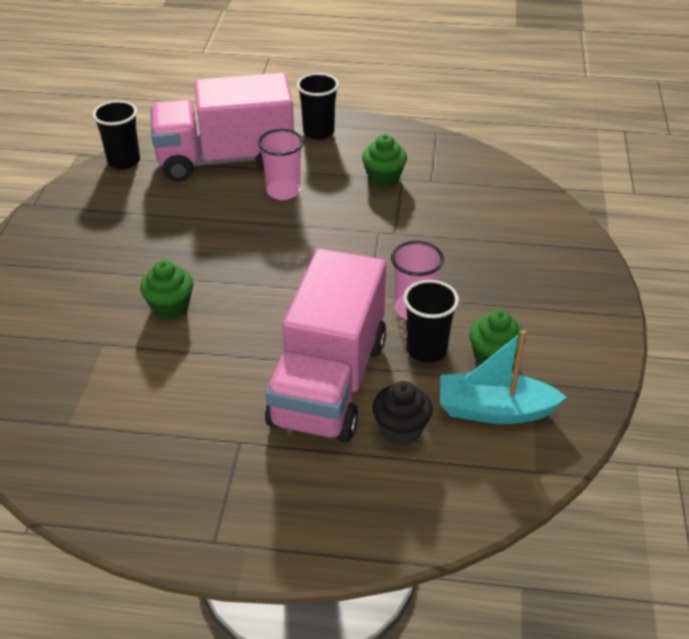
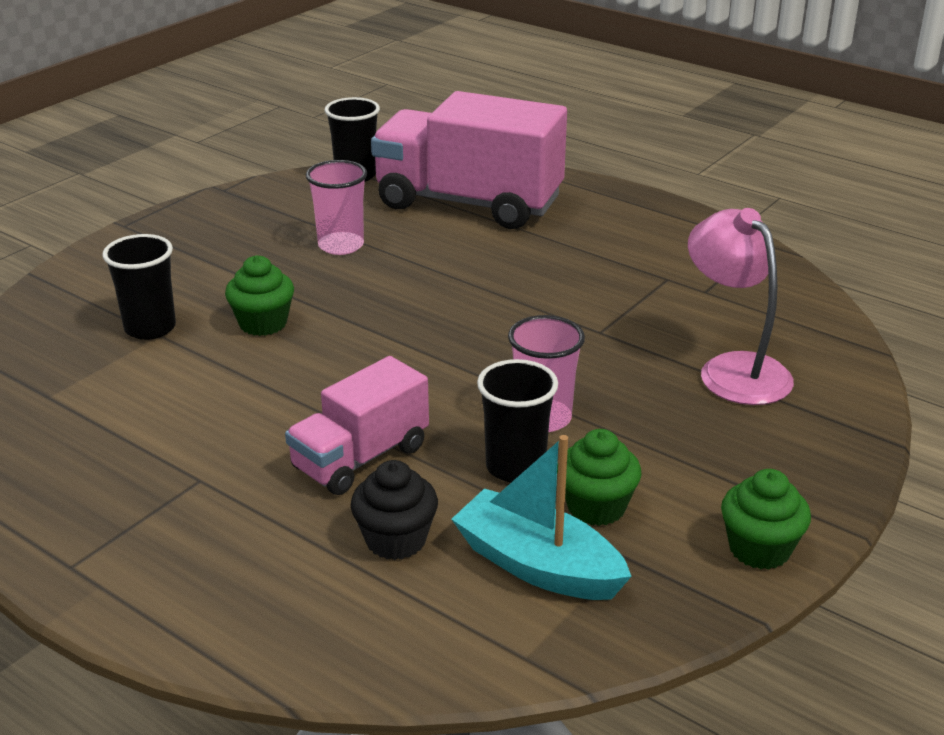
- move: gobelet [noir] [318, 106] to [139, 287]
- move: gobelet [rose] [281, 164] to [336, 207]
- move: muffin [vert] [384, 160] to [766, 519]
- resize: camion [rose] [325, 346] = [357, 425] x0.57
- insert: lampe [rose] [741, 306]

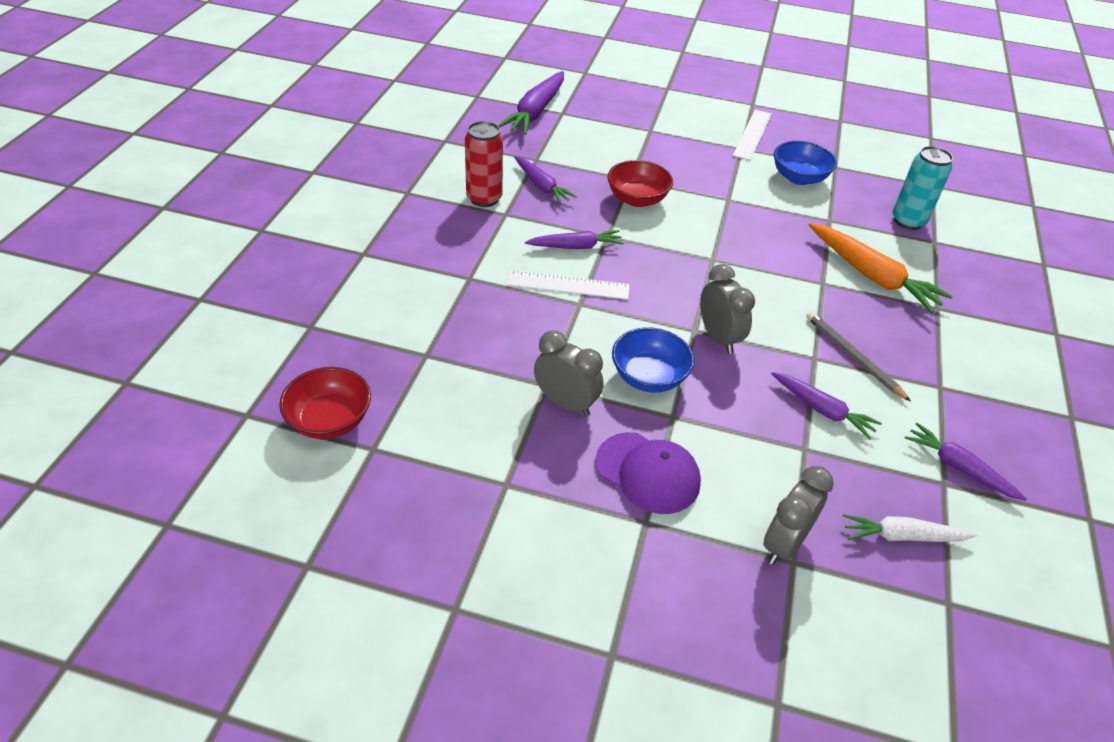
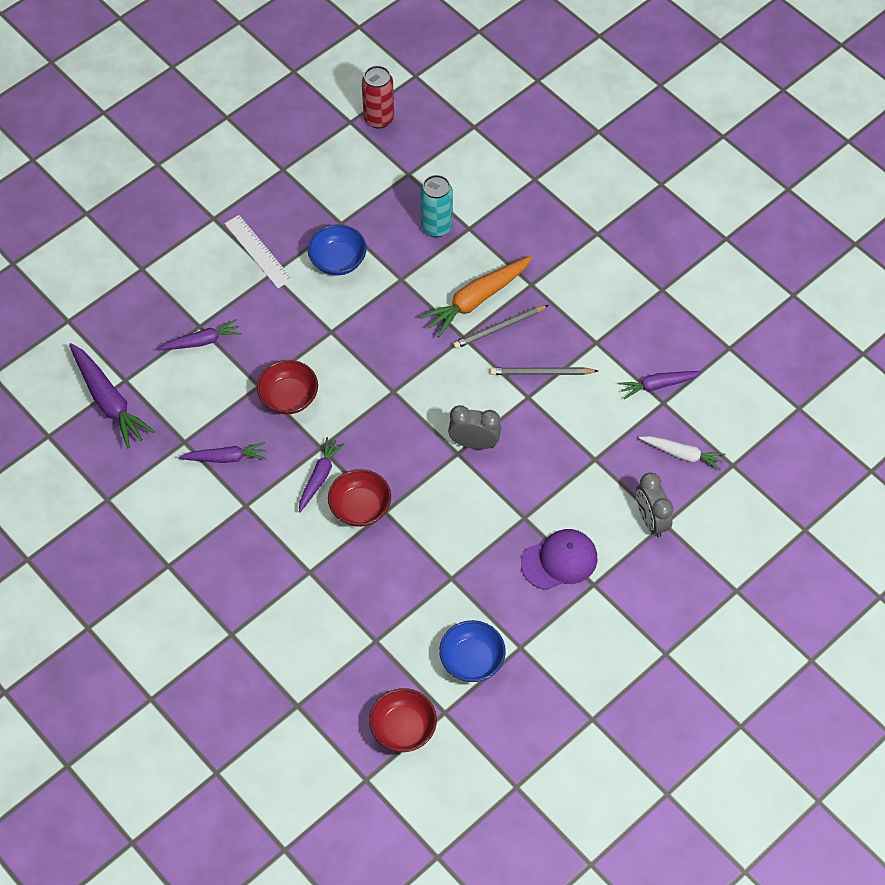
- move: canette [rouge] [484, 164] to [378, 97]
- rotate: carotte [orange] [880, 268] = [476, 296] 150 degrees clockwise
- replace: règle [blanc] [568, 285] to bol [rouge] [359, 498]
- move: bol [bleu] [653, 360] to [472, 651]
- delete: réveil [gris] [569, 373]
- move: carotte [violet] [826, 405] to [199, 334]
- rotate: carotte [blanc] [909, 528] = [682, 453] 105 degrees counterclockwise
- insert: crayon [gris] [500, 327]

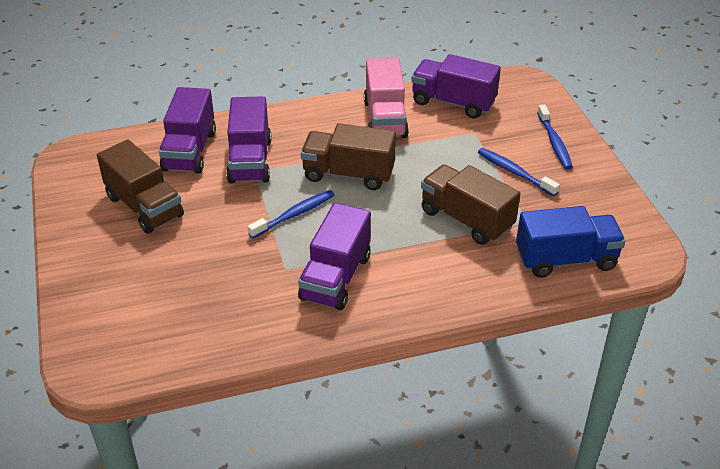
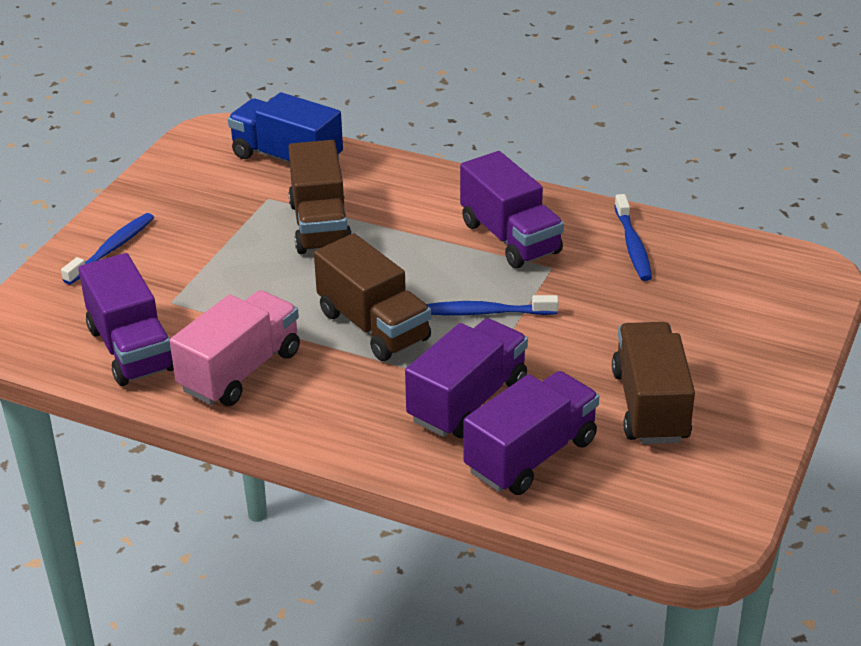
- move: brosse à dents [bleu] [519, 172] to [633, 237]
- rotate: camion [violet] [334, 256] = [512, 209] 90 degrees clockwise

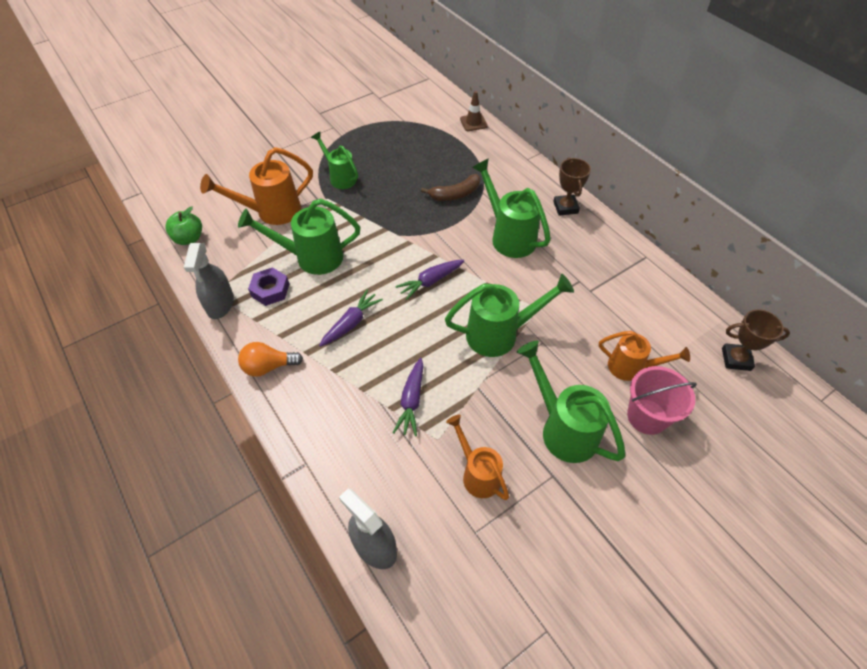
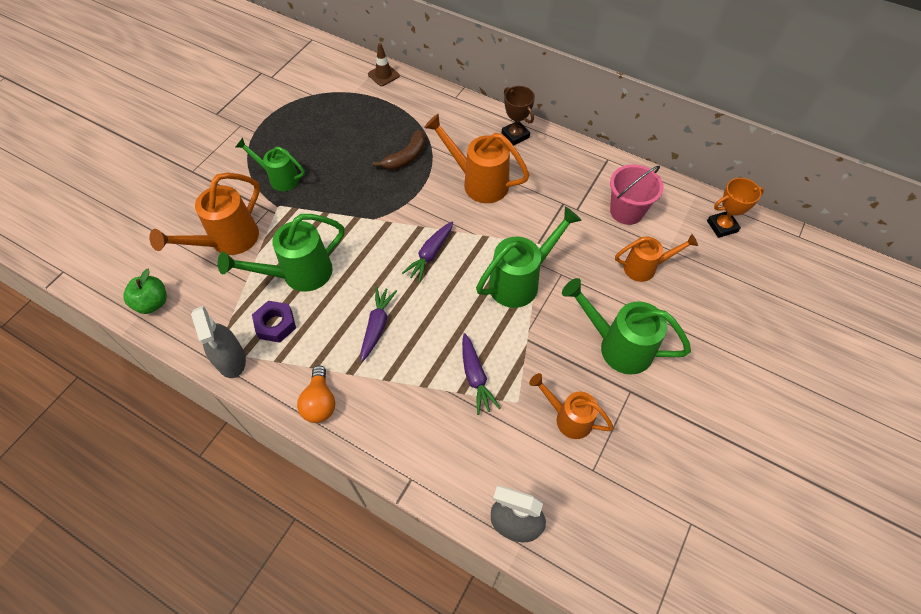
- recolor: arrosoir [vert] [511, 208] to arrosoir [orange] [477, 158]
- recolor: trophée [marron] [756, 340] to trophée [orange] [735, 208]
- rotate: ampoule [orange] [270, 359] = [316, 394] 60 degrees counterclockwise
- move: seau [rose] [662, 400] to [636, 195]

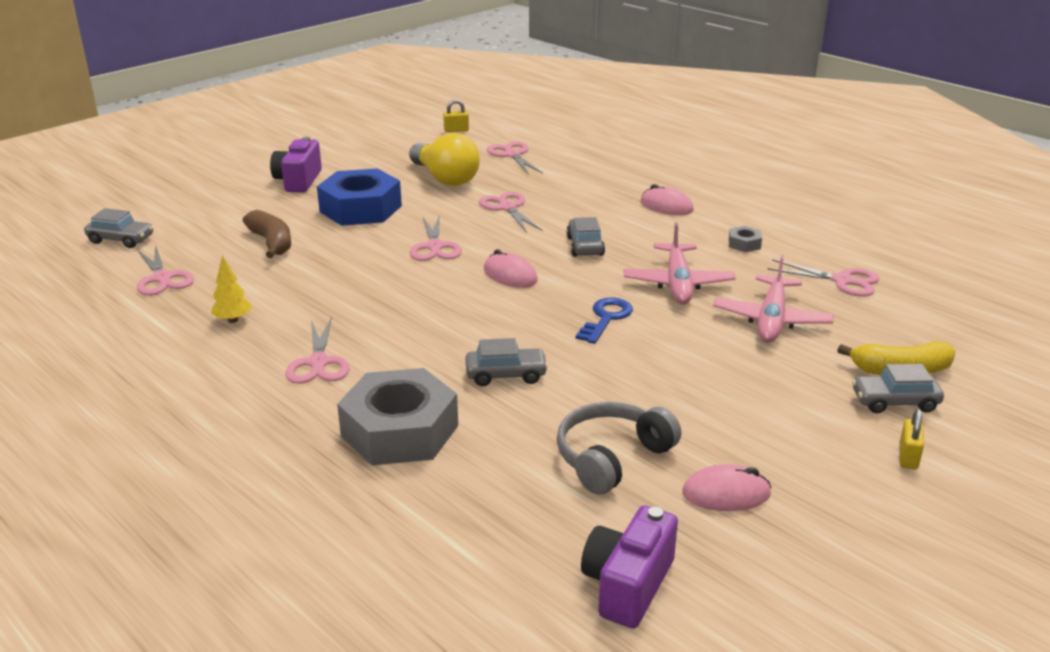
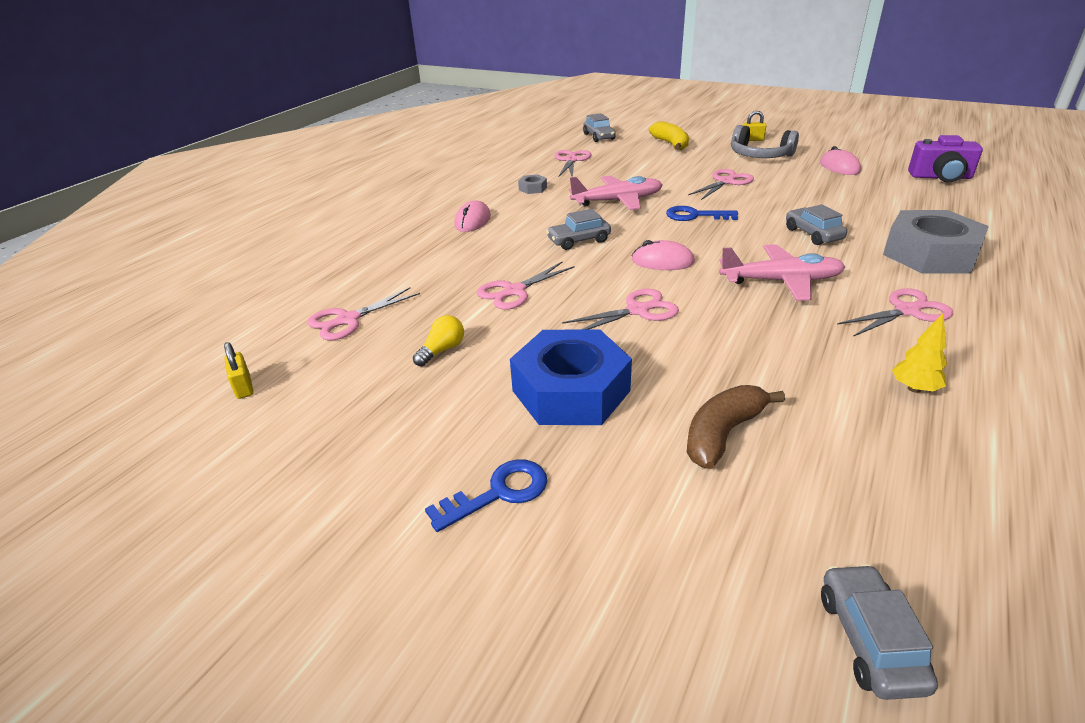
- resize: ampoule [jaune] [444, 159] = [438, 340] x0.46
- replace: appareil photo [violet] [296, 165] to clé [bleu] [486, 495]
- move: ciseaux [rose] [165, 271] to [721, 184]
- rotate: souris [rose] [511, 268] = [663, 255] 75 degrees clockwise
- move: avion [rose] [773, 299] to [782, 272]
- move: voiture [gris] [898, 388] to [599, 127]
- move: casque audio [gris] [619, 448] to [765, 141]

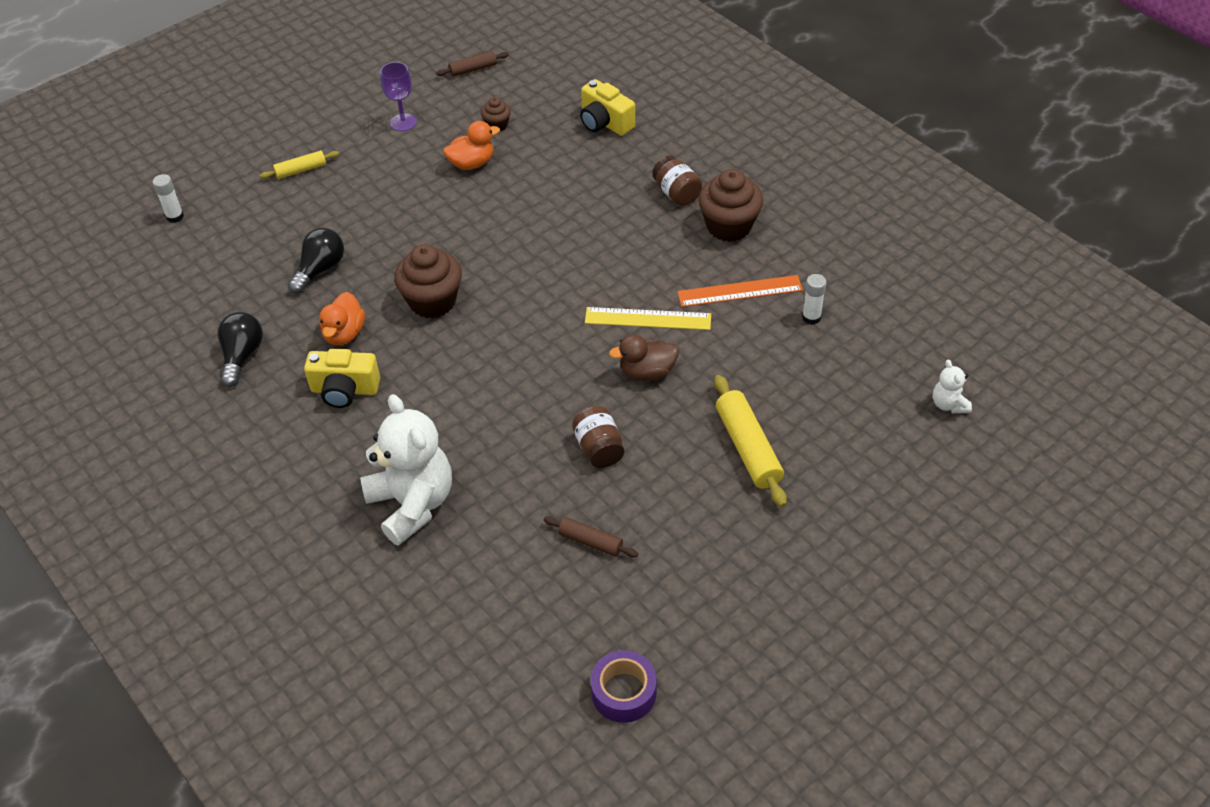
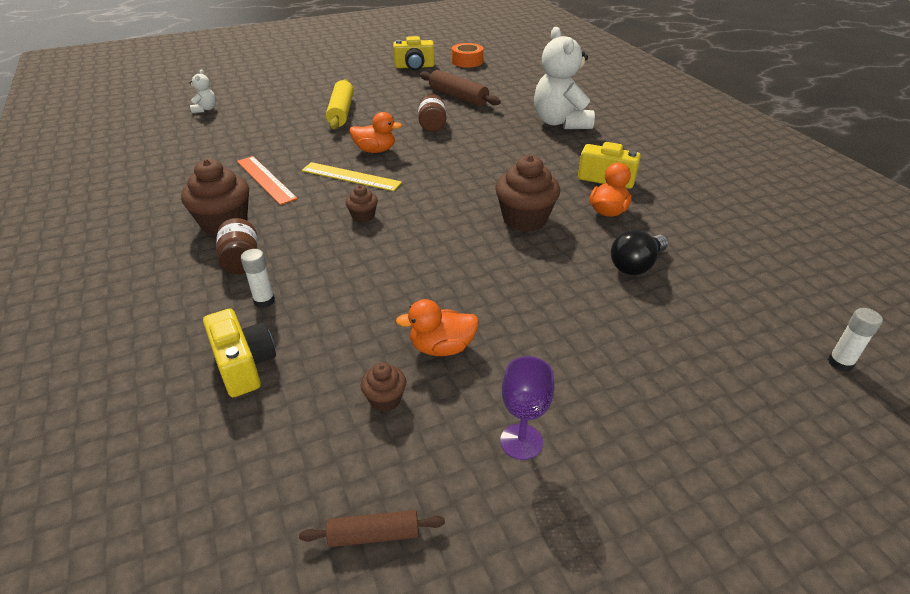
- delete: rouleau à pâtisserie [jaune] [299, 165]
- move: bâton de colle [blanc] [814, 299] to [258, 278]
- rotate: règle [orange] [740, 291] = [267, 180] 45 degrees clockwise
- delete: ampoule [noir] [240, 349]
- recolor: canard [marron] [644, 357] to canard [orange] [376, 132]
- resize: rouleau à pâtisserie [marron] [591, 537] = [460, 88] x1.73
- recolor: ruban adhésif [violet] [624, 686] to ruban adhésif [orange] [467, 55]
- insert: appareil photo [jaune] [414, 53]
- insert: muffin [marron] [362, 204]

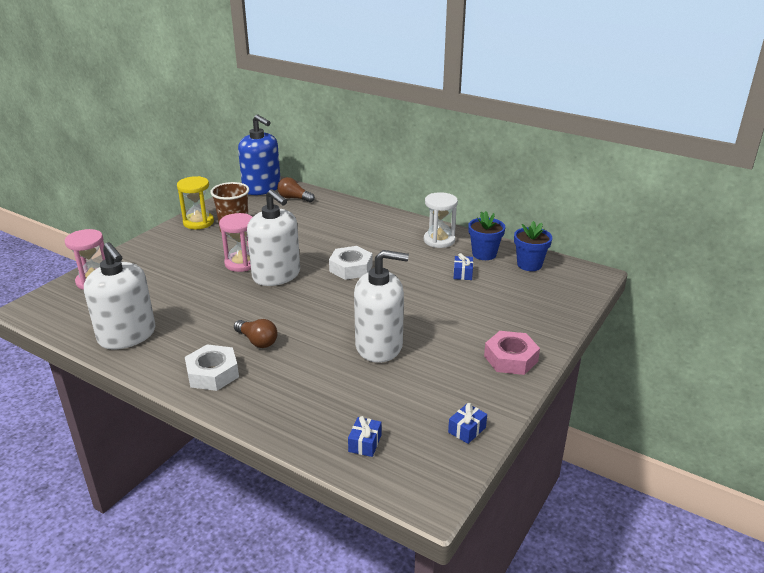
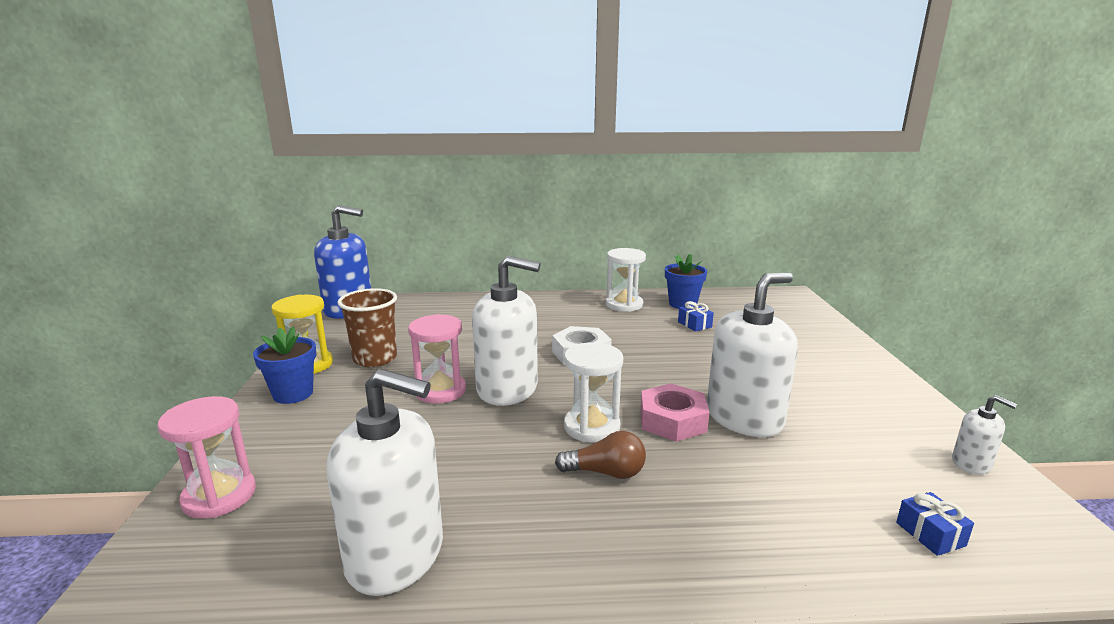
- delete: ampoule [marron] [296, 189]
- move: pot de fleurs [bleu] [533, 246] to [284, 365]
- move: écrou [rose] [512, 353] to [675, 412]
- delete: écrou [blanc] [212, 367]
- replace: cadeau [bleu] [467, 423] to distributeur de savon [blanc] [984, 434]
- insert: sablier [blanc] [593, 392]

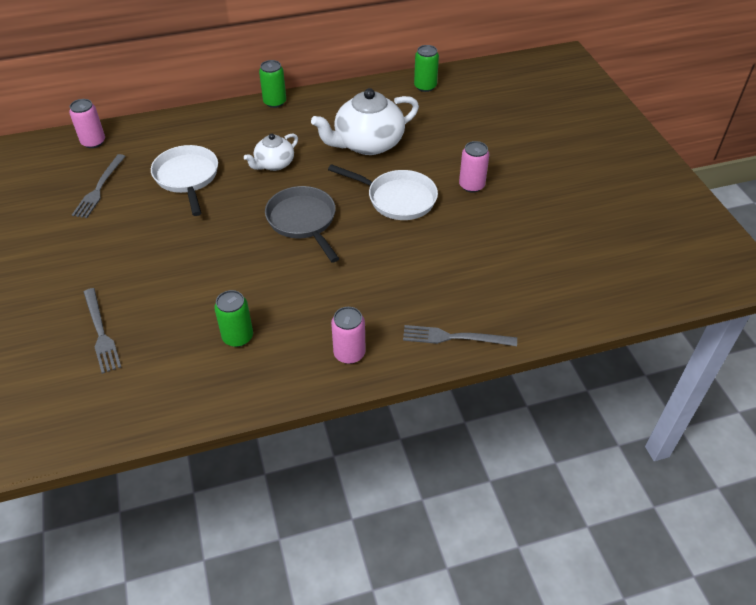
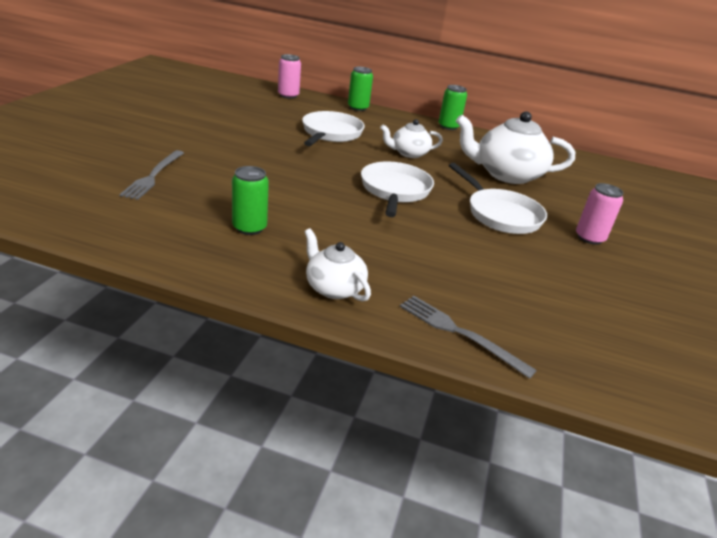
- move: canette [vert] [426, 68] to [360, 89]
- delete: fourchette [gris] [99, 186]
- recolor: poêle [gris] [302, 224] to poêle [blanc] [397, 189]
- replace: canette [rose] [348, 335] to théière [blanc] [338, 264]

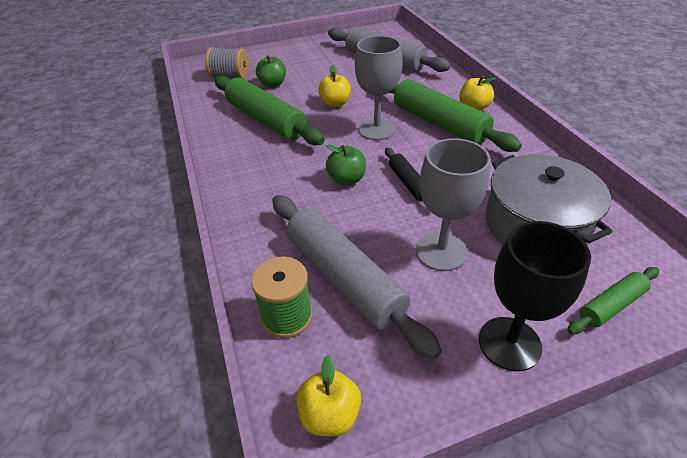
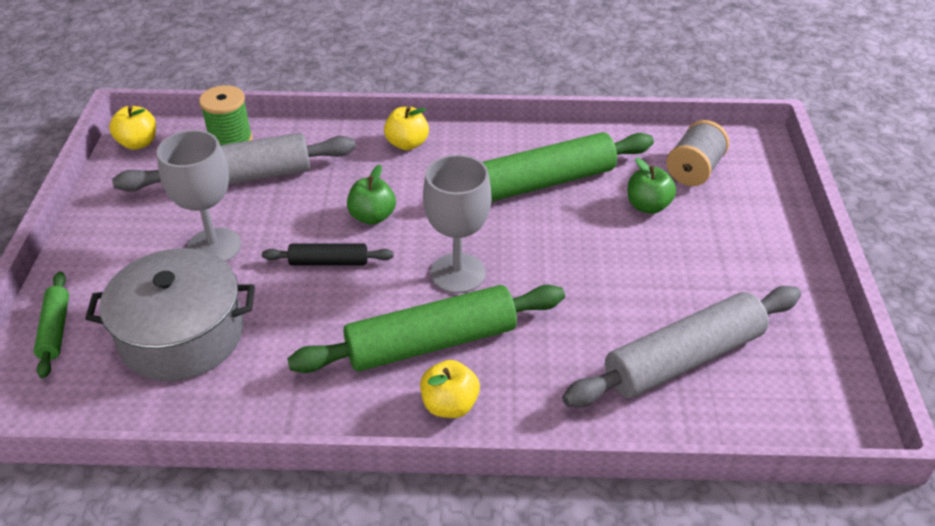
- move: pomme [jaune] [334, 86] to [406, 128]
- delete: verre à pied [noir] [535, 296]

